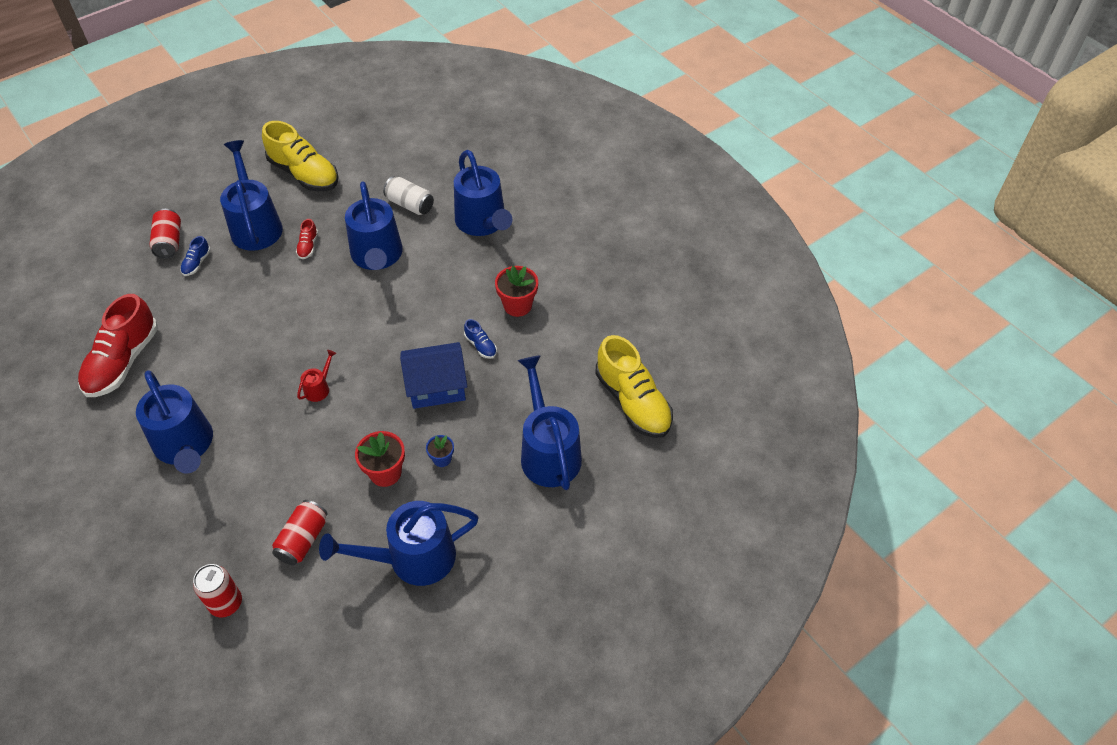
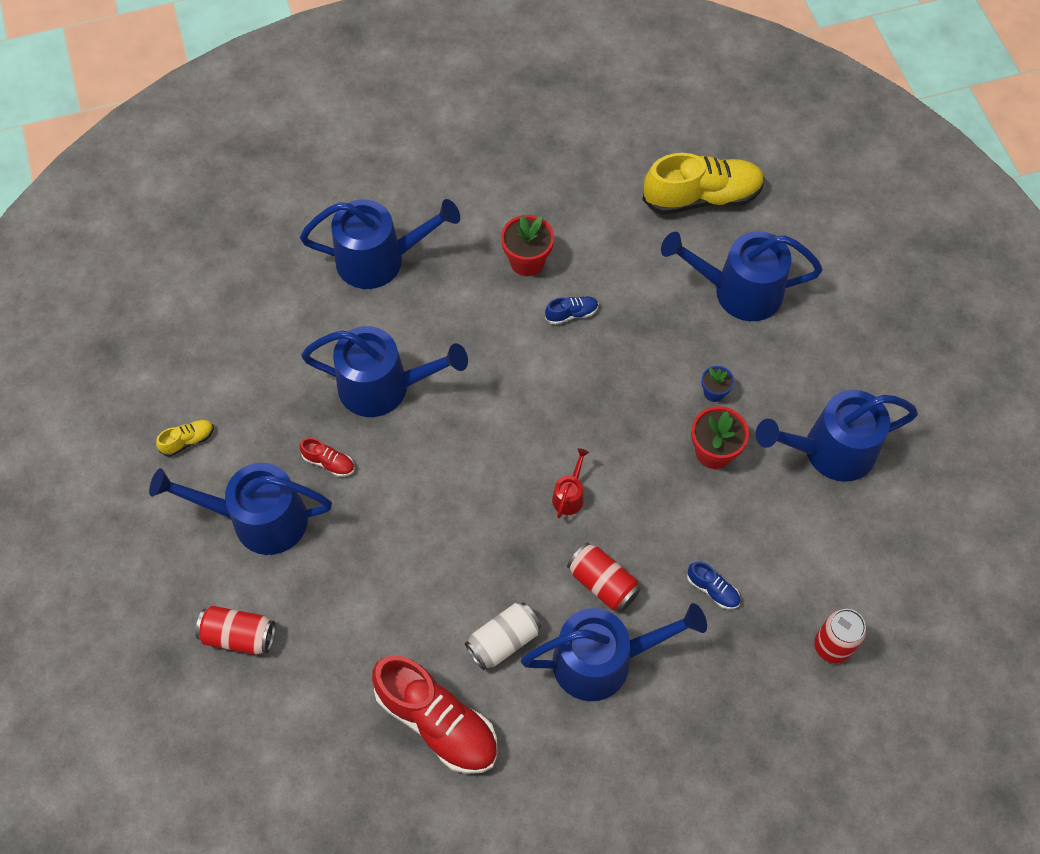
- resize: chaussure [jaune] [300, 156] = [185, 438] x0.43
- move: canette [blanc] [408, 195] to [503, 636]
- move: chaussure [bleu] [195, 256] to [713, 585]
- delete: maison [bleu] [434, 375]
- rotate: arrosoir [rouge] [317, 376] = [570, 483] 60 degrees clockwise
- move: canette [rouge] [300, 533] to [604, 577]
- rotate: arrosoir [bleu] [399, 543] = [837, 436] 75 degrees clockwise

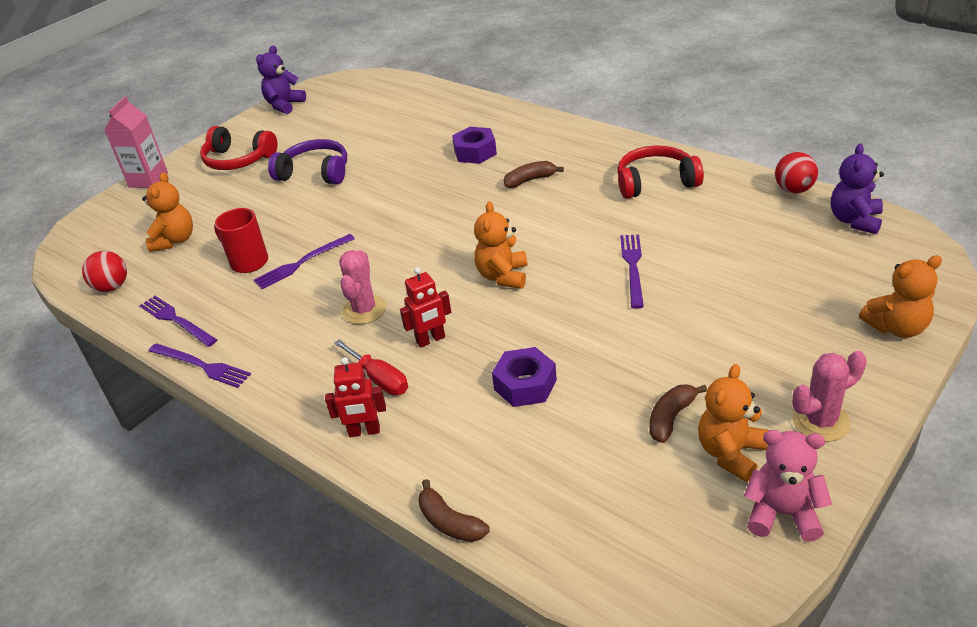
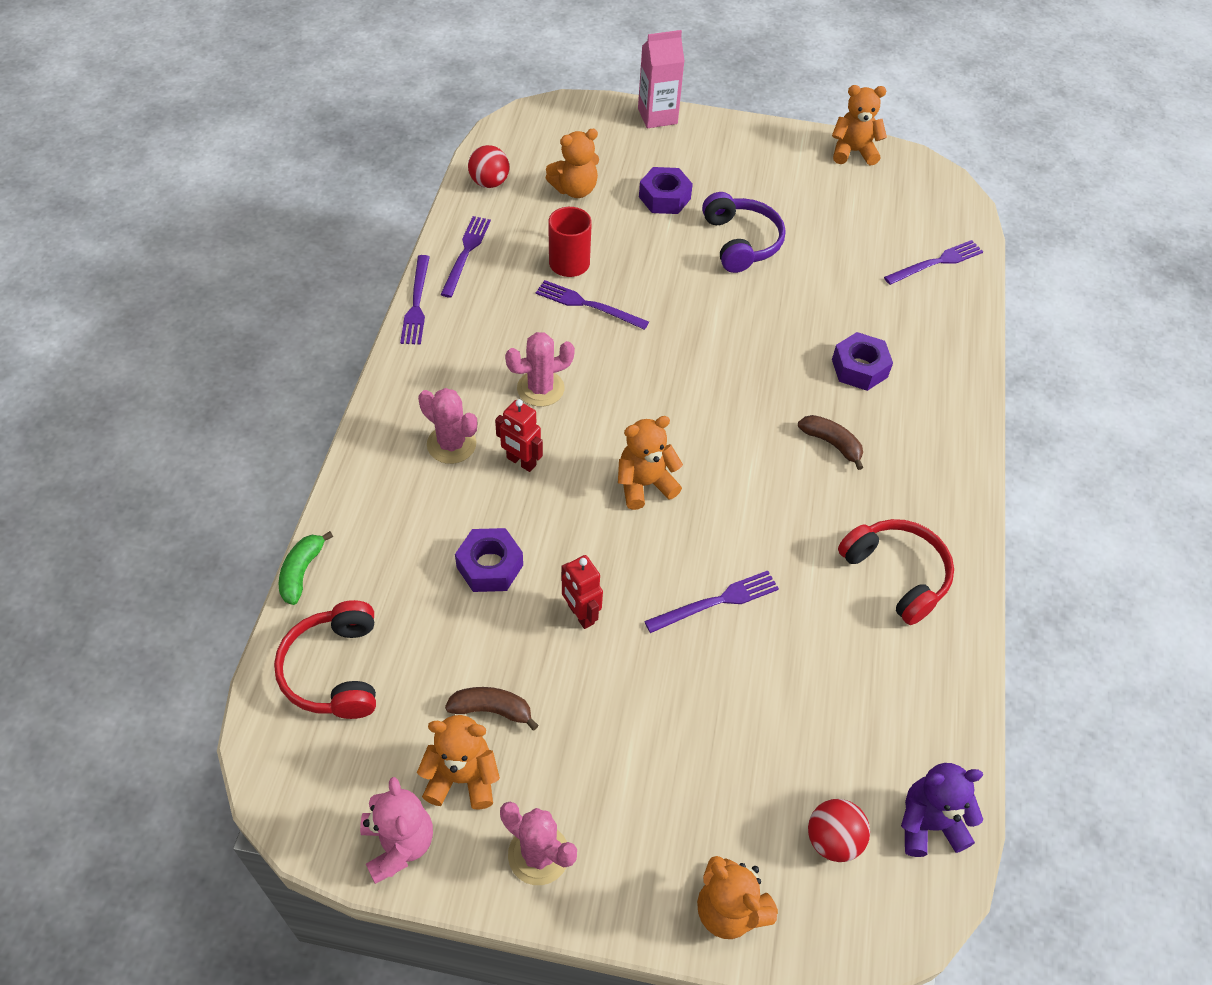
- recolor: ours en peluche [violet] [281, 80] to ours en peluche [orange] [859, 125]
- move: casque audio [rouge] [239, 148] to [325, 659]
- move: balle [rouge] [796, 172] to [839, 830]
- replace: tournevis [rouge] [371, 367] to cactus [rose] [447, 426]
- move: robot [rouge] [355, 397] to [582, 592]
- recolor: banane [marron] [453, 510] to banane [vert] [306, 568]
- insert: écrou [violet] [666, 190]
- insert: fourchette [violet] [933, 262]

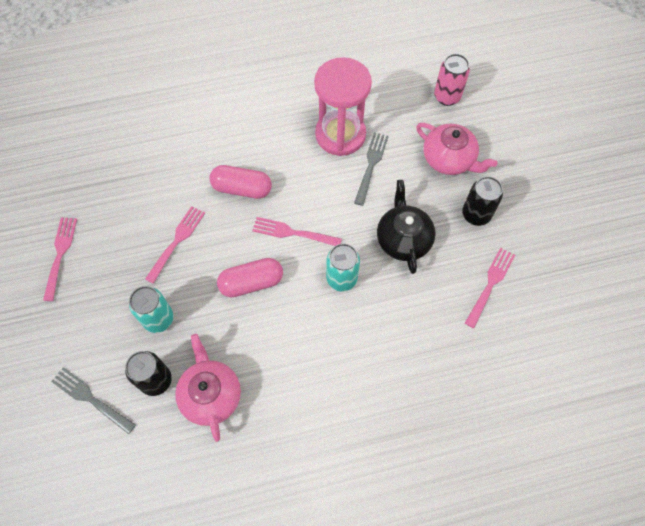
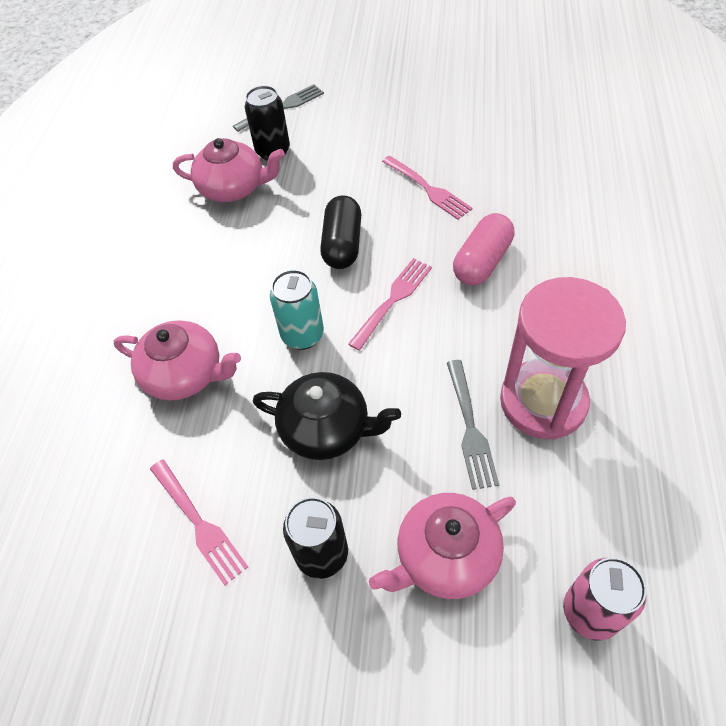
- rotate: fourchette [gris] [371, 169] = [473, 425] 45 degrees clockwise
- delete: fourchette [rose] [60, 259]
- recolor: gélule [rose] [250, 277] to gélule [noir] [340, 232]
- delete: canette [turquoise] [151, 309]
- insert: théière [rose] [177, 360]

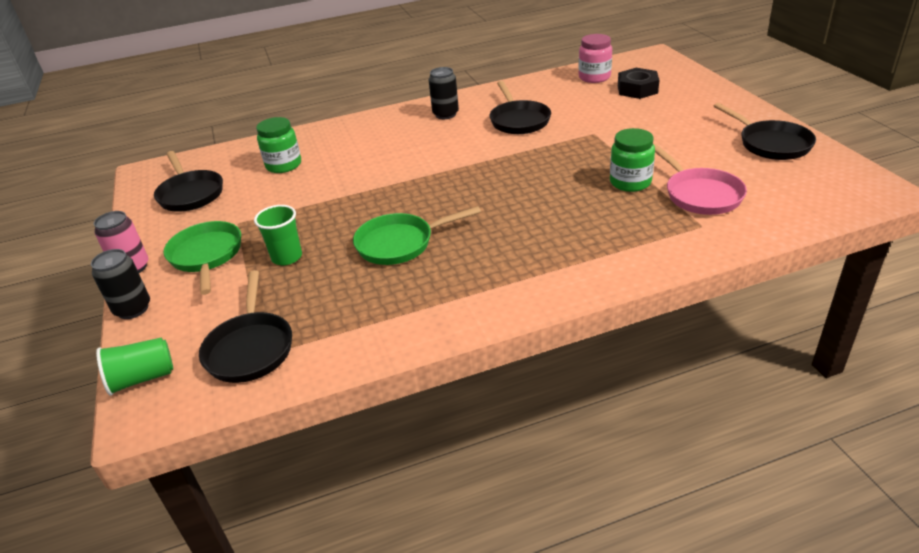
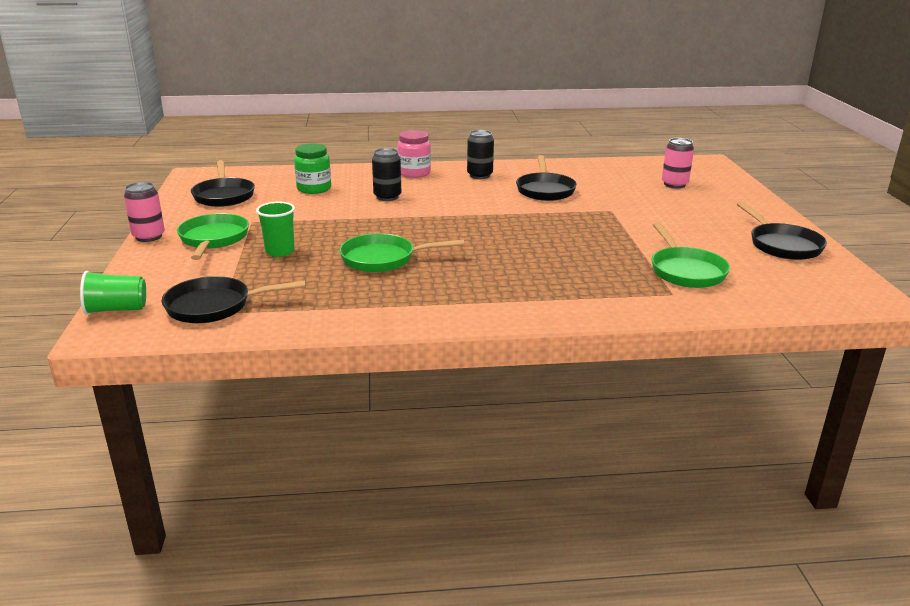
- move: bocal [rose] [595, 58] to [414, 154]
- replace: écrou [noir] [638, 83] to canette [rose] [678, 163]
- delete: bocal [vert] [632, 160]
- recolor: poêle [rose] [700, 179] to poêle [vert] [690, 255]
- move: canette [noir] [120, 284] to [386, 174]
- rotate: poêle [noir] [245, 326] = [233, 299] 75 degrees clockwise

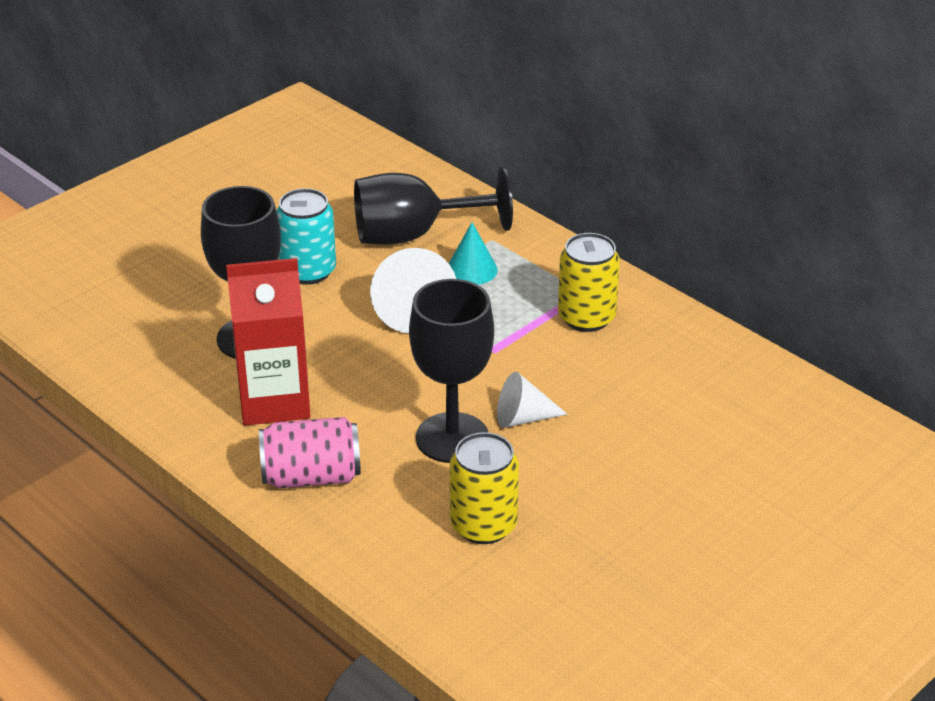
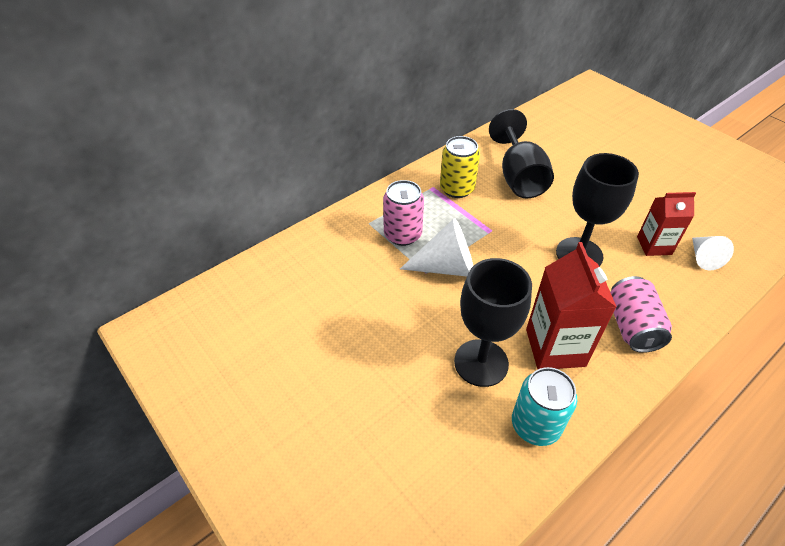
- move: verre à pied [noir] [433, 206] to [521, 154]
- move: canette [turquoise] [306, 236] to [544, 406]
- replace: cône [turquoise] [473, 253] to canette [rose] [403, 213]
- move: cône [blanc] [532, 400] to [713, 253]
- replace: canette [jaune] [484, 488] to brique de lait [rouge] [666, 224]

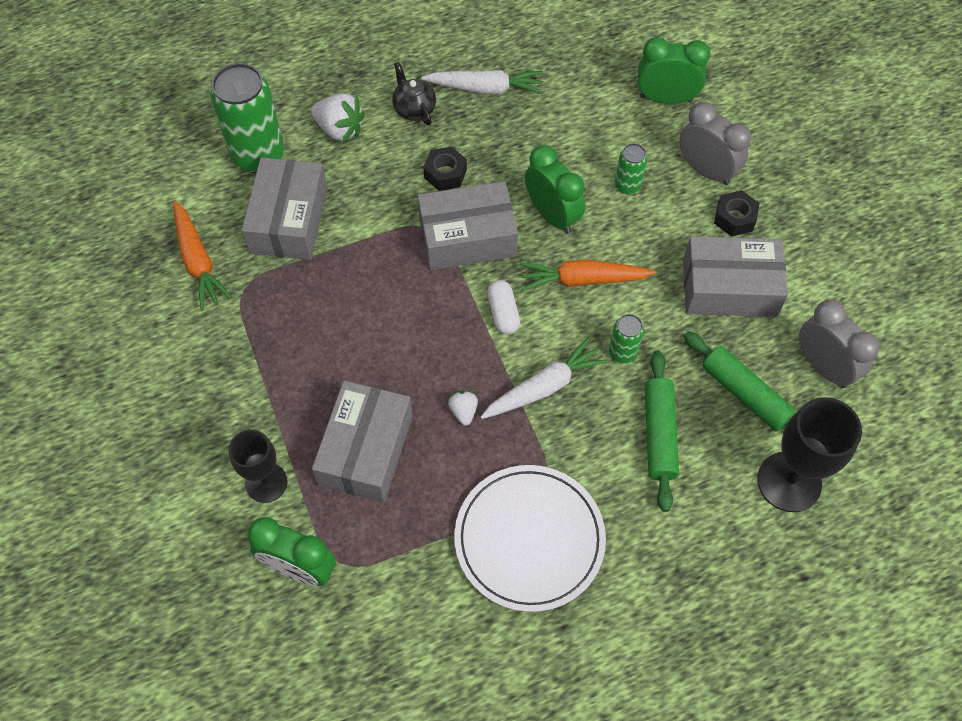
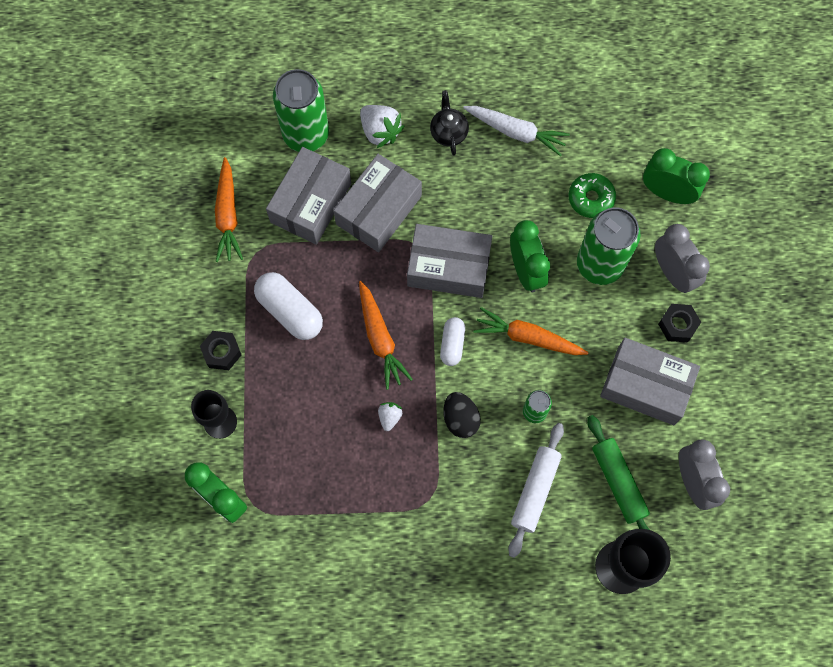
- resize: canette [vert] [631, 169] = [609, 246] x2.06
- move: écrou [noir] [445, 168] to [220, 350]
- replace: carotte [blanc] [545, 378] to œuf [noir] [462, 415]
- recolor: rouleau à pâtisserie [vert] [662, 431] to rouleau à pâtisserie [blanc] [536, 490]
- move: boîte [gris] [362, 441] to [377, 203]
- delete: assiette [blanc] [530, 538]
- insert: beignet [vert] [592, 195]
- insert: gélule [blanc] [288, 306]
- insert: carotte [orange] [386, 335]

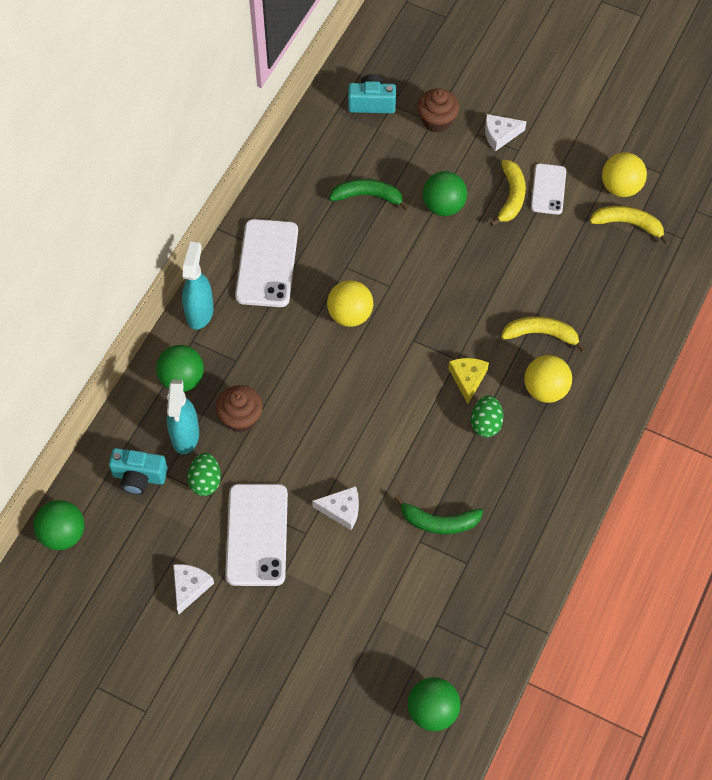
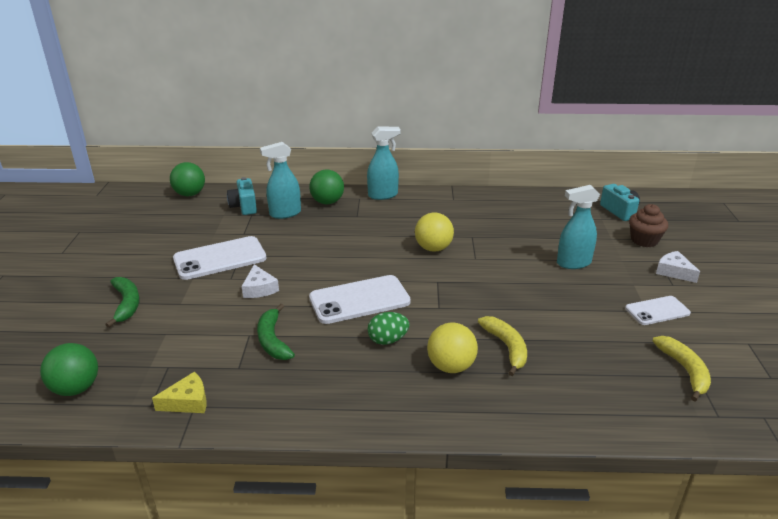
- delete: balle [jaune] [624, 174]
- delete: banane [jaune] [508, 193]
- replace: balle [vert] [444, 193] to vaporisateur [turquoise] [578, 227]
- move: banane [vert] [369, 195] to [123, 302]
- move: téléphone [blanc] [266, 263] to [360, 299]
- move: fromage [jaune] [468, 381] to [179, 392]
- delete: muffin [marron] [239, 409]
- delete: œuf [vert] [204, 474]
- delete: fromage [blanc] [193, 589]

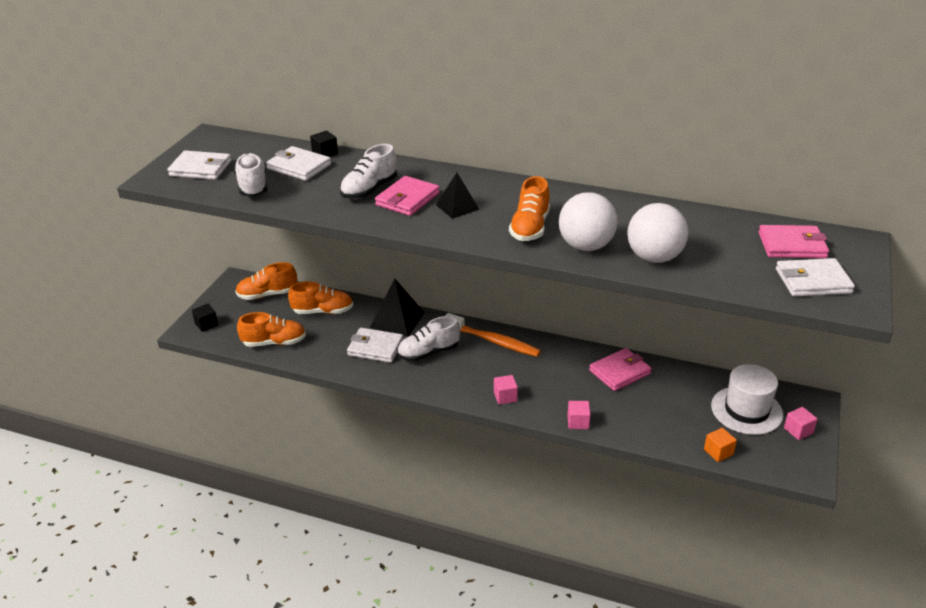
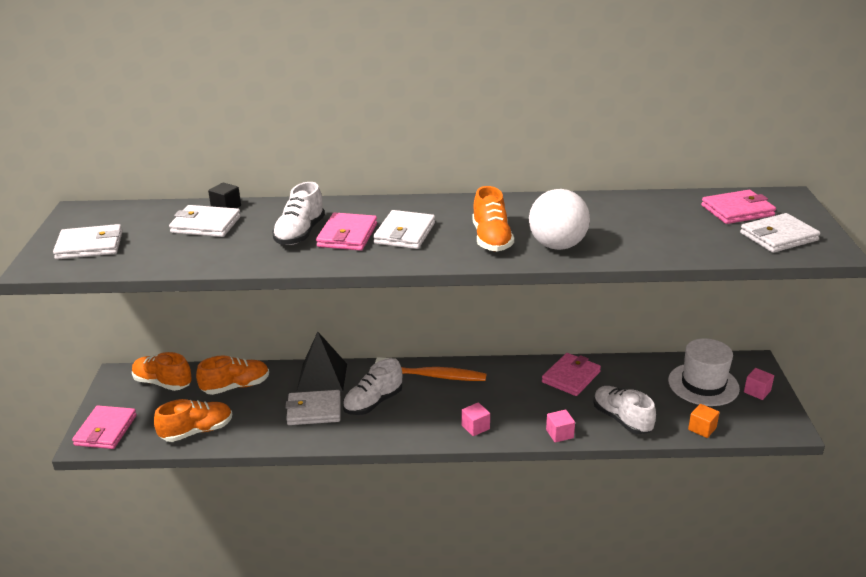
- move: chaussure [blanc] [250, 175] to [624, 410]
- replace: pyramide [noir] [458, 196] to portefeuille [blanc] [404, 229]
- delete: balle [blanc] [657, 233]
- rotate: chaussure [orange] [266, 281] = [162, 371] 60 degrees clockwise
- replace: cube [noir] [205, 318] to portefeuille [rose] [104, 427]

